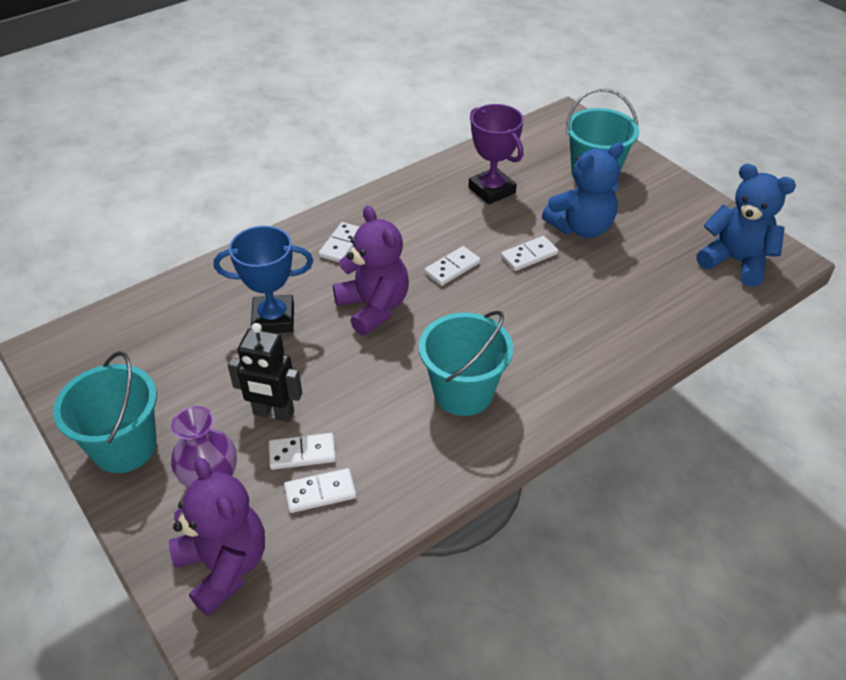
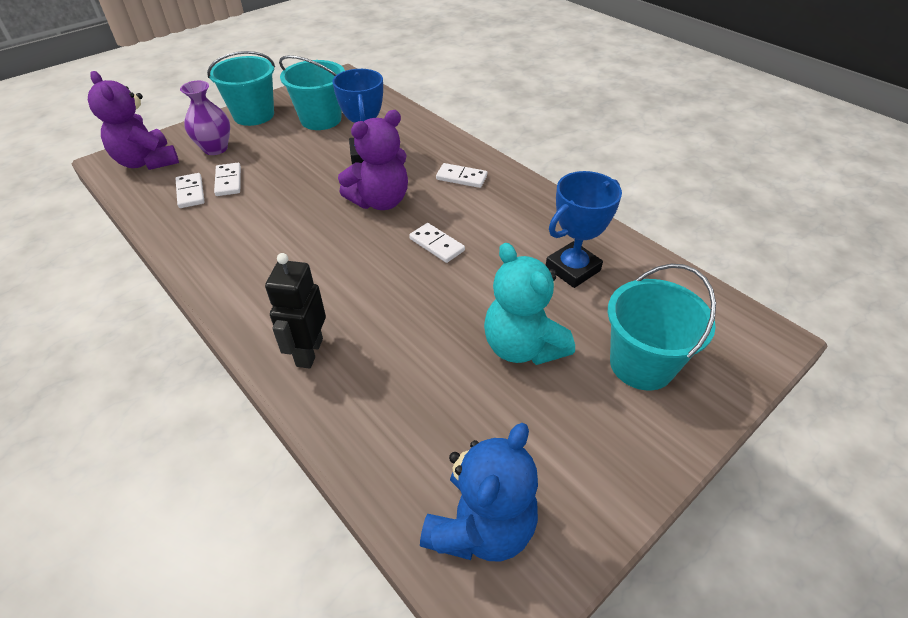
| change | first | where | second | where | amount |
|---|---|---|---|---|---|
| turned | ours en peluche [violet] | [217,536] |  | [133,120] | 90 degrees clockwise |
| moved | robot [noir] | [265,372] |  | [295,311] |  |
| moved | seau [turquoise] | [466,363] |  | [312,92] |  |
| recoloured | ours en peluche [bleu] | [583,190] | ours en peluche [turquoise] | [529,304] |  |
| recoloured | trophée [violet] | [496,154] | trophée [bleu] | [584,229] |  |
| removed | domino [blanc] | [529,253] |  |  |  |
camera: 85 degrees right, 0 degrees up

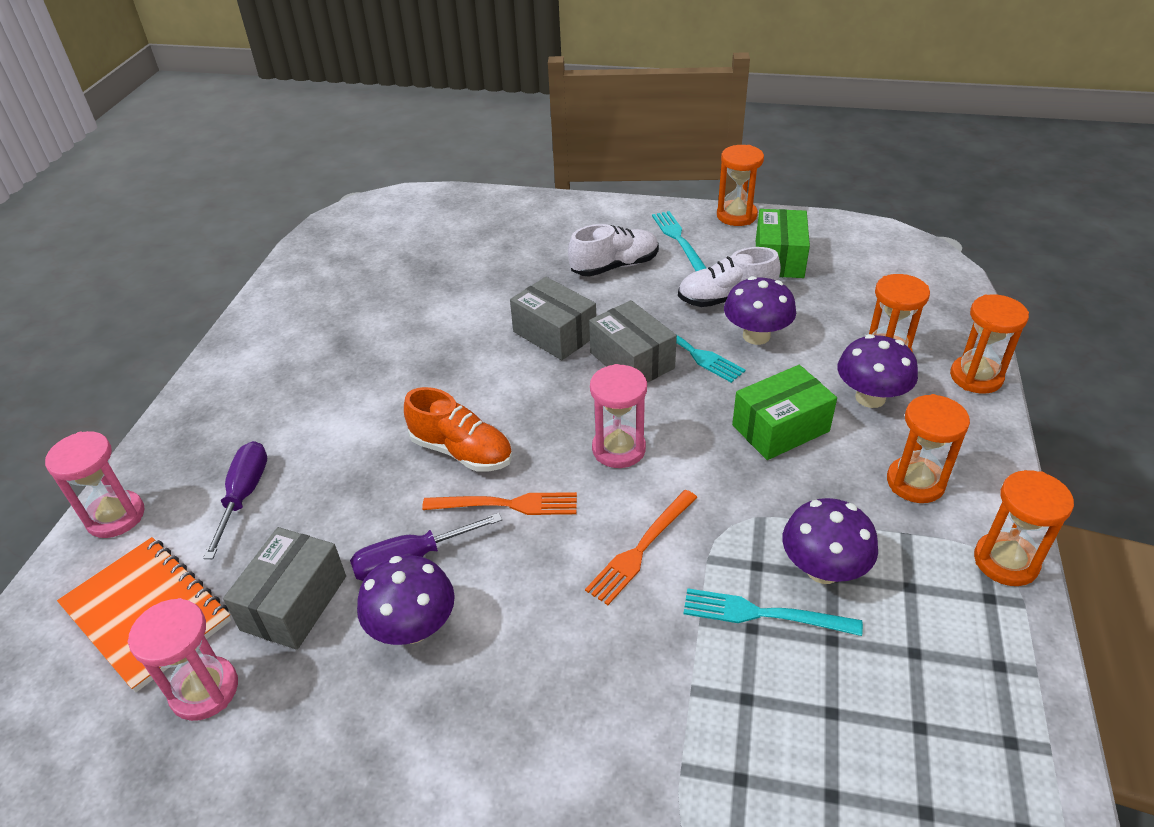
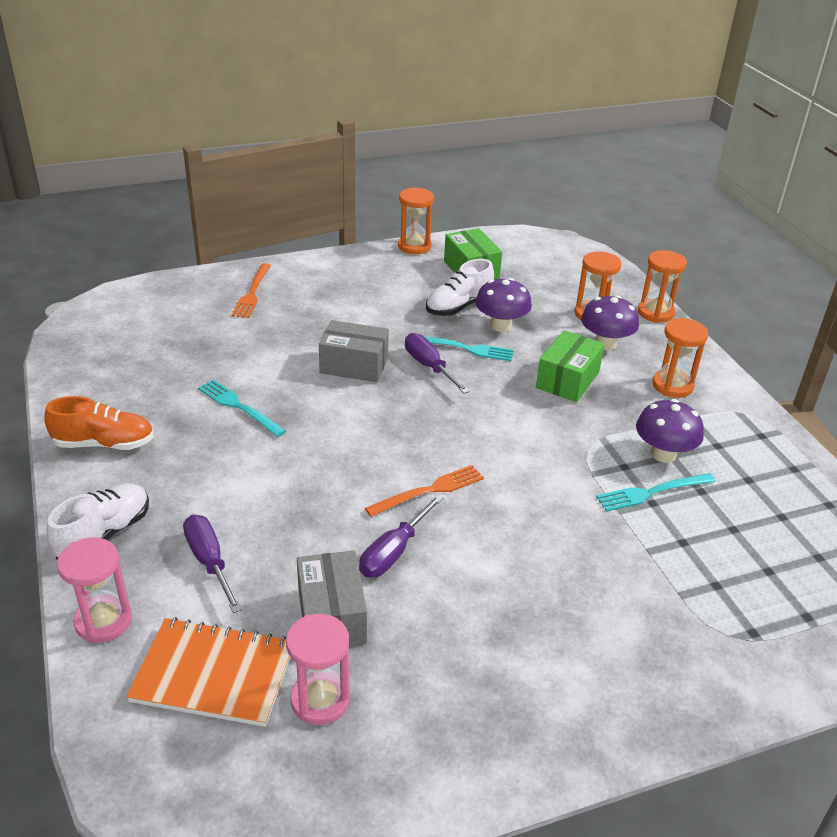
| change | first | where | second | where | amount |
|---|---|---|---|---|---|
| moved | chaussure [orange] | [458,429] |  | [99,423] |  |
| moved | chaussure [blanc] | [613,250] |  | [97,521] |  |
| moved | fourchette [turquoise] | [679,241] |  | [242,408] |  |
| moved | fourchette [orange] | [641,547] |  | [251,290] |  |
| replaced | boîte [gris] | [633,341] | tournevis [violet] | [437,363] |  |
| removed | champignon [violet] | [406,600] |  |  |  |
| removed | sablier [rose] | [618,416] |  |  |  |
| removed | sablier [orange] | [1024,528] |  |  |  |
camera: 35 degrees left, 5 degrees down

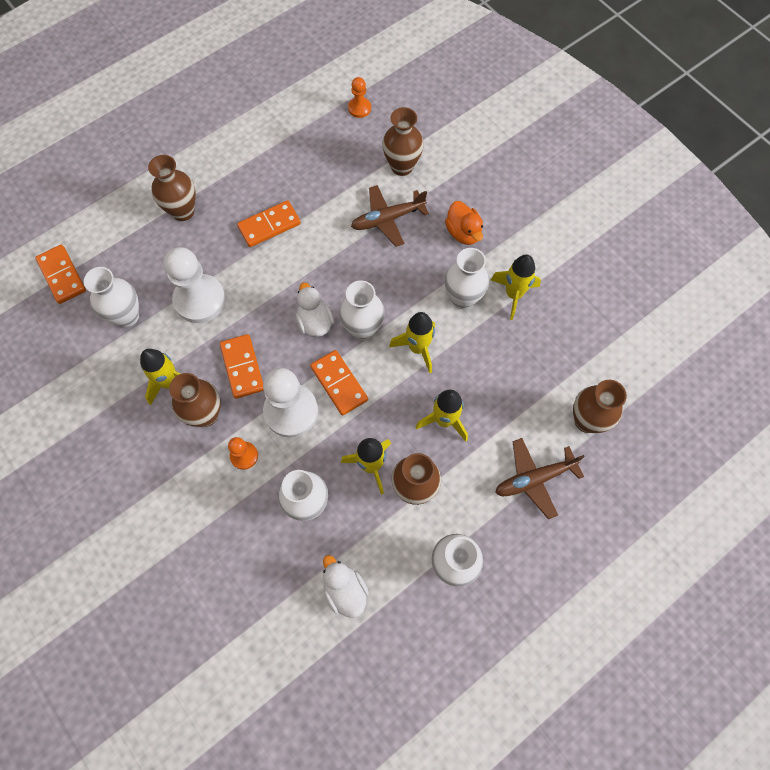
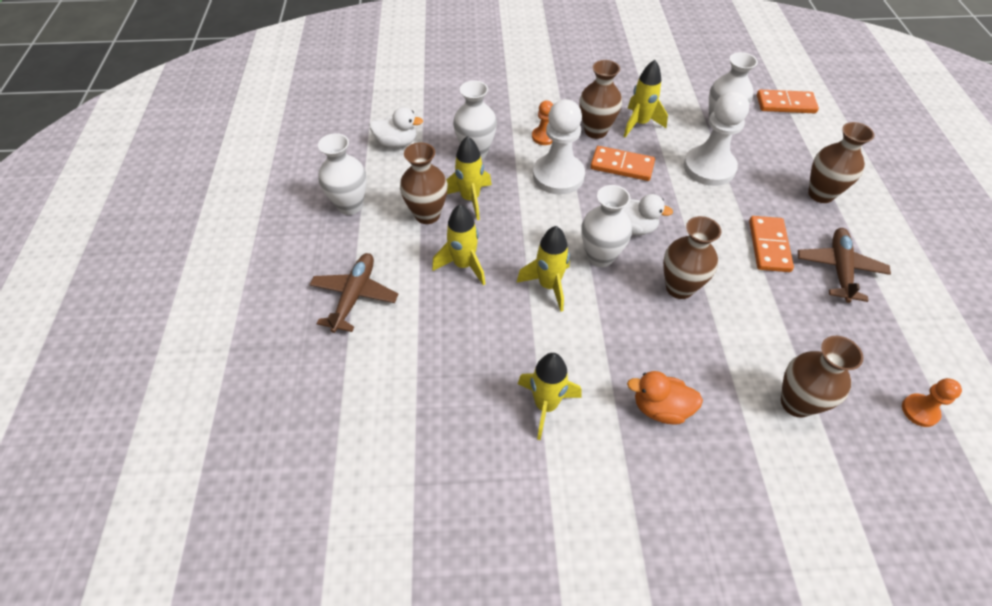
| change | first | where | second | where | amount |
|---|---|---|---|---|---|
| moved | vase [marron] | [600,406] |  | [692,257] |  |
| moved | avion [marron] | [390,216] |  | [844,265] |  |
| removed | domino [orange] | [339,382] |  |  |  |
| removed | vase [blanc] | [466,278] |  |  |  |
camera: 125 degrees right, 15 degrees down

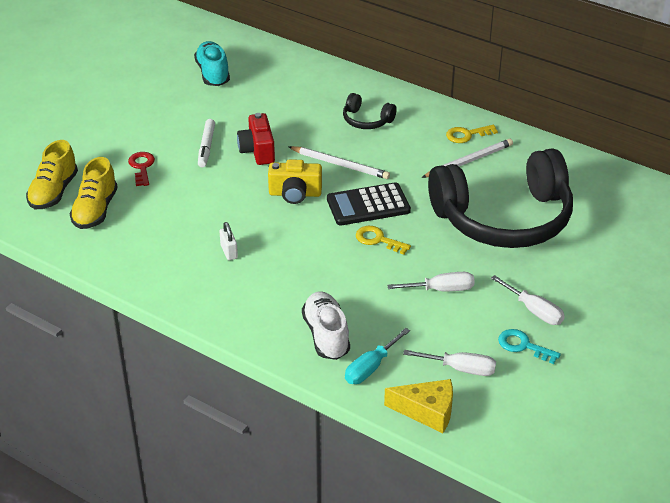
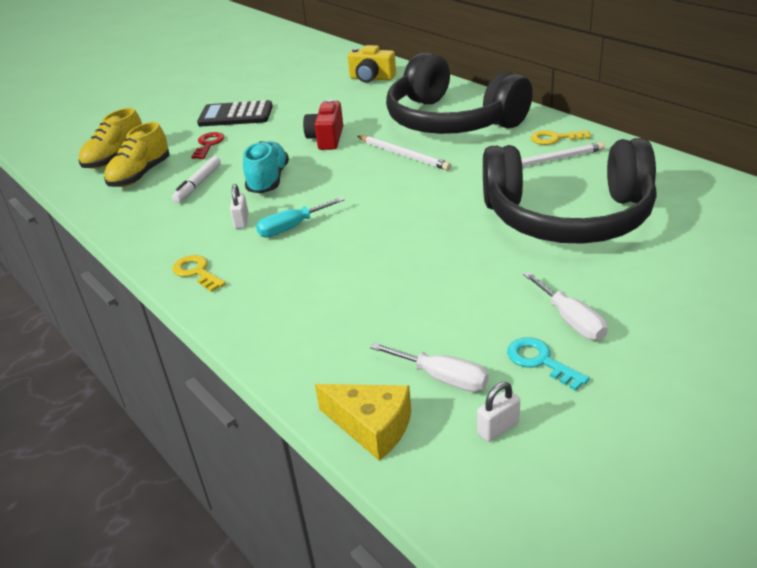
| change | first | where | second | where | amount |
|---|---|---|---|---|---|
| moved | feutre [blanc] | [206,143] |  | [196,179] |  |
| moved | clé [jaune] | [383,240] |  | [199,273] |  |
| moved | calculatrice [noir] | [369,203] |  | [235,113] |  |
| moved | chaussure [turquoise] | [212,63] |  | [266,167] |  |
| moved | tournevis [turquoise] | [377,356] |  | [300,217] |  |
| moved | appareil photo [jaune] | [295,181] |  | [372,64] |  |
| resized | casque audio [noir] | [370,111] |  | [459,93] | x2.47 |
| added |  |  | cadenas [blanc] | [498,412] |  |
| removed | chaussure [blanc] | [326,326] |  |  |  |
| removed | tournevis [blanc] | [431,281] |  |  |  |
camera: 20 degrees right, 5 degrees down

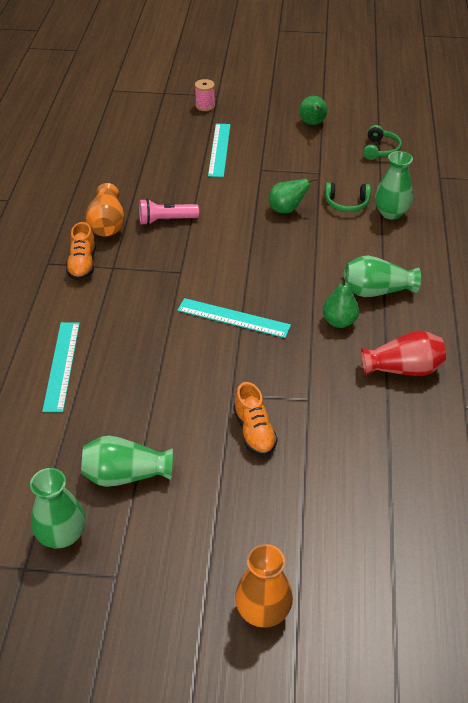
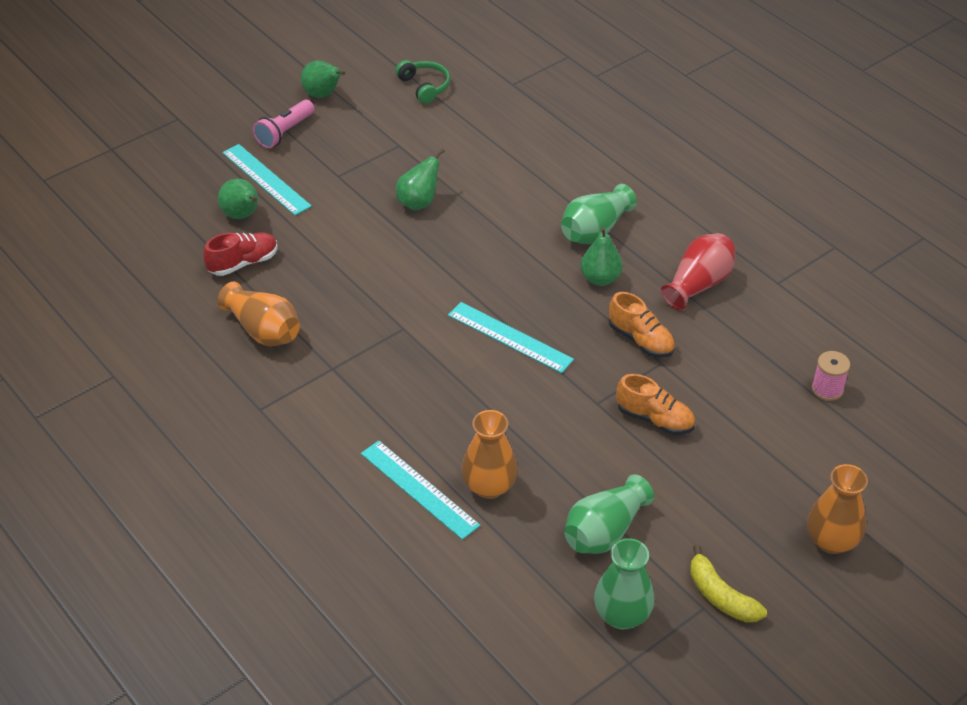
| change | first | where | second | where | amount |
|---|---|---|---|---|---|
| added |  |  | chaussure [rouge] | [240,254] |  |
| added |  |  | poire [vert] | [238,199] |  |
| moved | lampe de poche [rose] | [169,212] |  | [284,124] |  |
| turned | règle [turquoise] | [234,318] |  | [511,337] | 60 degrees clockwise |
| added |  |  | vase [orange] | [490,454] |  |
| moved | chaussure [orange] | [81,251] |  | [642,325] |  |
| added |  |  | banane [jaune] | [728,583] |  |
| moved | bobine [rose] | [205,95] |  | [831,376] |  |
| removed | casque audio [vert] | [348,197] |  |  |  |
| removed | vase [vert] | [394,185] |  |  |  |
camera: 45 degrees left, 0 degrees up

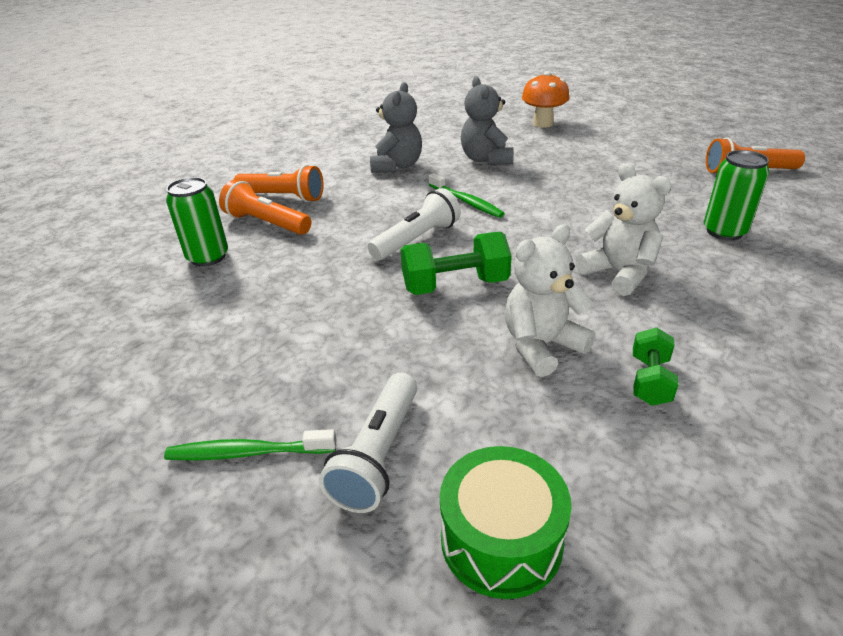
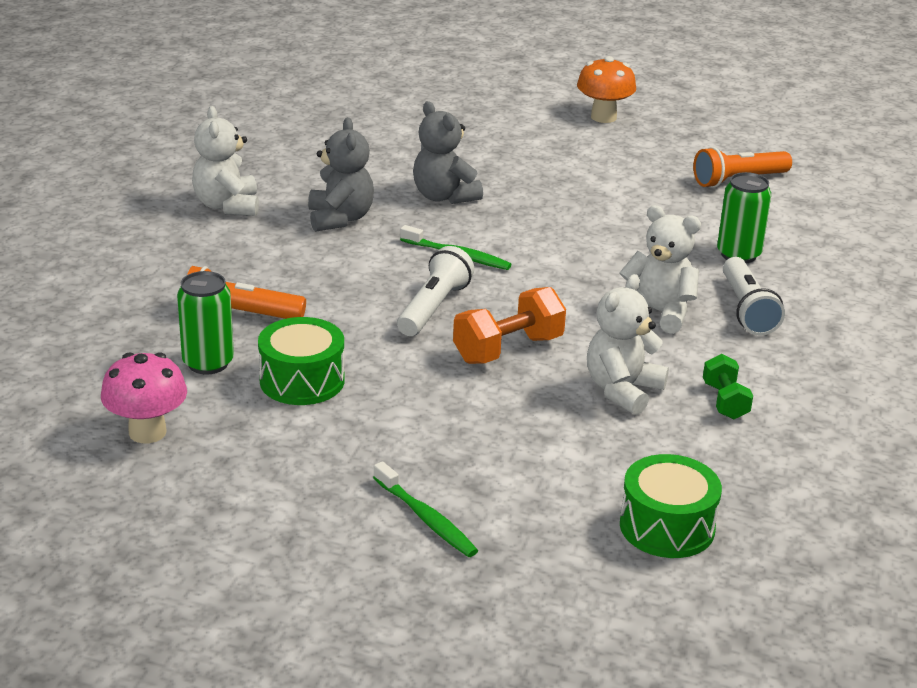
| change | first | where | second | where | amount |
|---|---|---|---|---|---|
| added |  |  | champignon [rose] | [144,397] |  |
| added |  |  | ours en peluche [blanc] | [225,161] |  |
| added |  |  | tambour [vert] | [301,361] |  |
| turned | brosse à dents [vert] | [250,445] |  | [425,509] | 105 degrees counterclockwise |
| recoloured | haltère [vert] | [456,263] | haltère [orange] | [509,325] |  |
| moved | champignon [orange] | [545,99] |  | [606,89] |  |
| moved | lampe de poche [blanc] | [368,442] |  | [754,296] |  |
| removed | lampe de poche [orange] | [279,183] |  |  |  |
camera: 25 degrees left, 5 degrees down

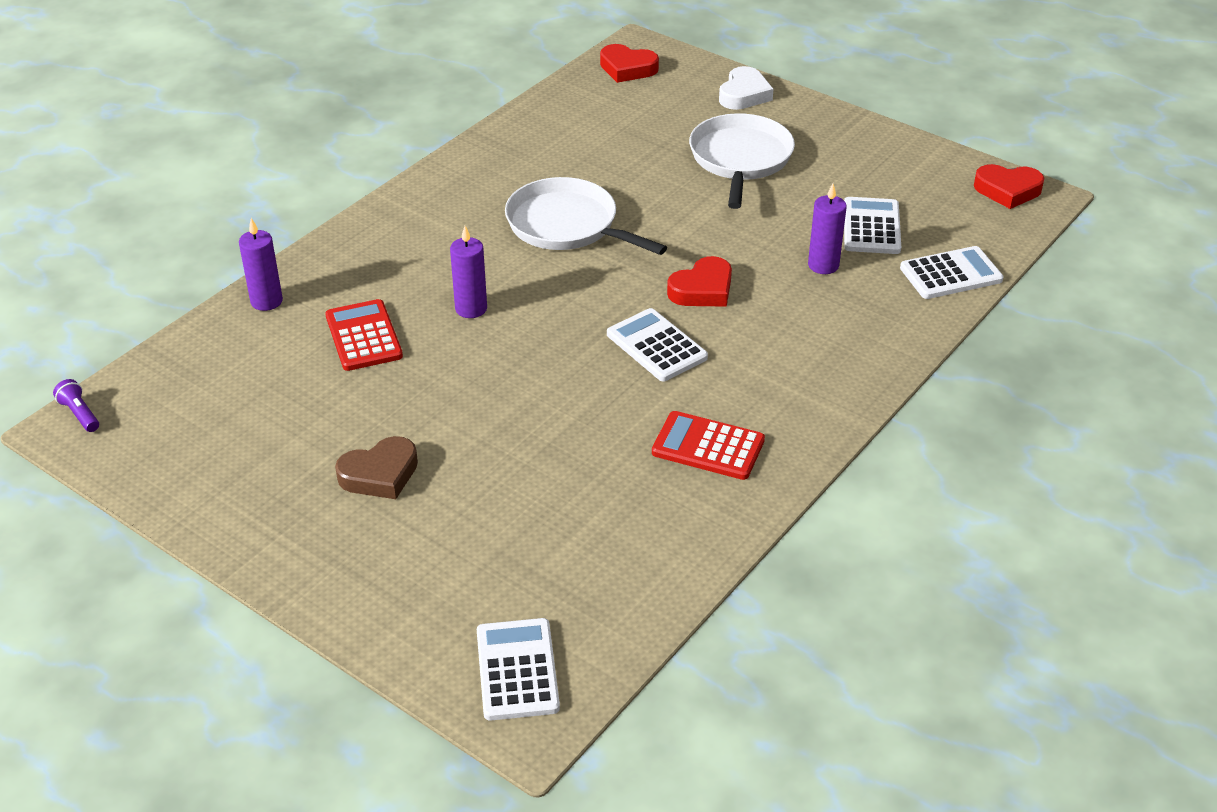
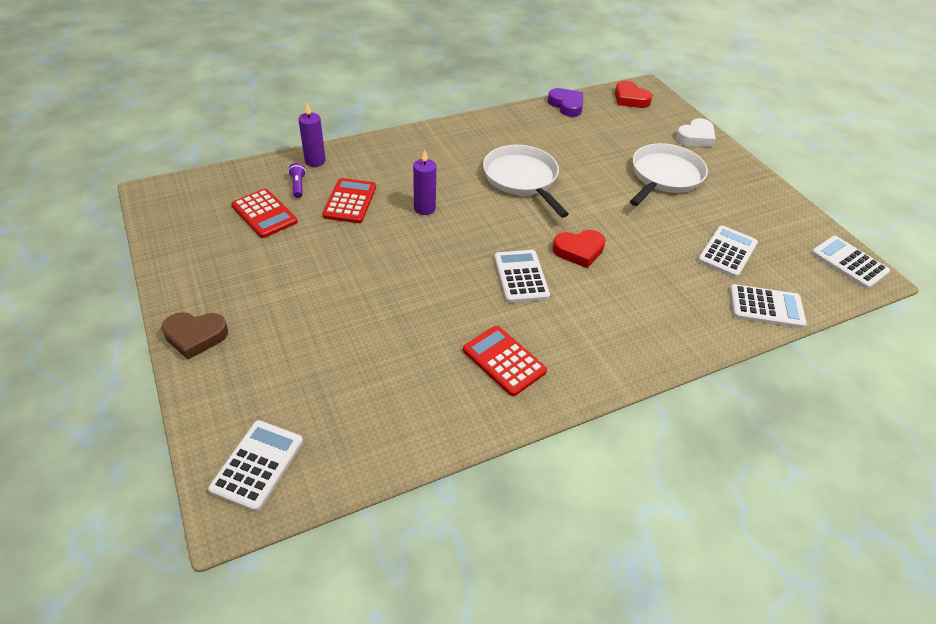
| change | first | where | second | where | amount |
|---|---|---|---|---|---|
| moved | cœur [marron] | [376,467] |  | [195,336] |  |
| added |  |  | calculatrice [rouge] | [264,213] |  |
| moved | lampe de poche [violet] | [76,405] |  | [297,180] |  |
| added |  |  | cœur [violet] | [565,102] |  |
| replaced | cœur [rouge] | [1009,186] | calculatrice [blanc] | [850,262] |  |
| removed | bougie [violet] | [827,228] |  |  |  |
camera: 25 degrees right, 5 degrees up

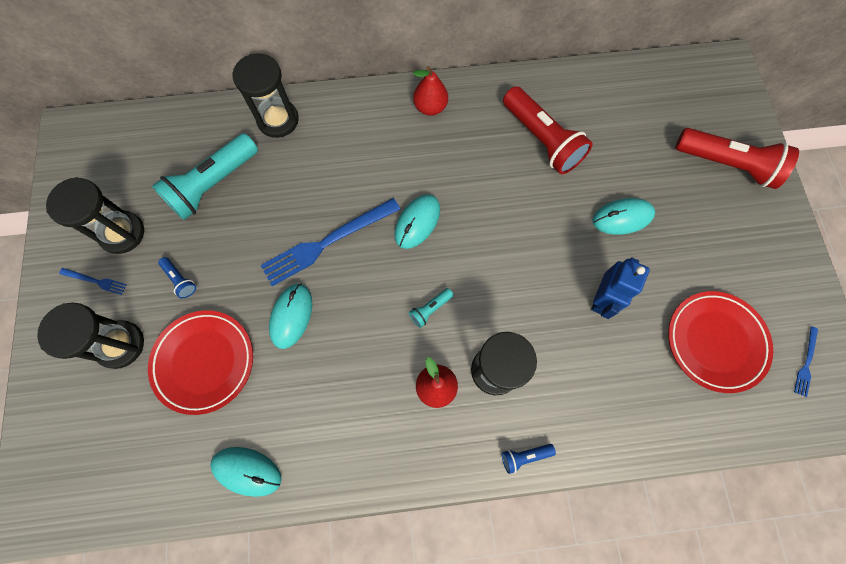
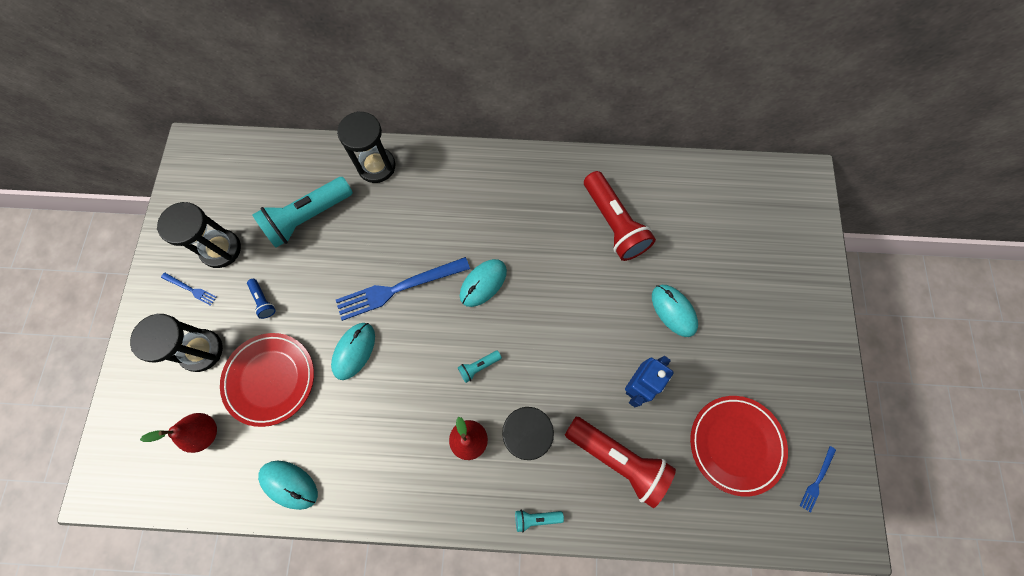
| change | first | where | second | where | amount |
|---|---|---|---|---|---|
| moved | poire [rouge] | [430,91] |  | [178,433] |  |
| recoloured | lampe de poche [bleu] | [529,459] | lampe de poche [turquoise] | [539,521] |  |
| moved | lampe de poche [rouge] | [737,158] |  | [620,462] |  |
| turned | souris [turquoise] | [623,216] |  | [675,311] | 60 degrees clockwise |
camera: 10 degrees right, 0 degrees up

